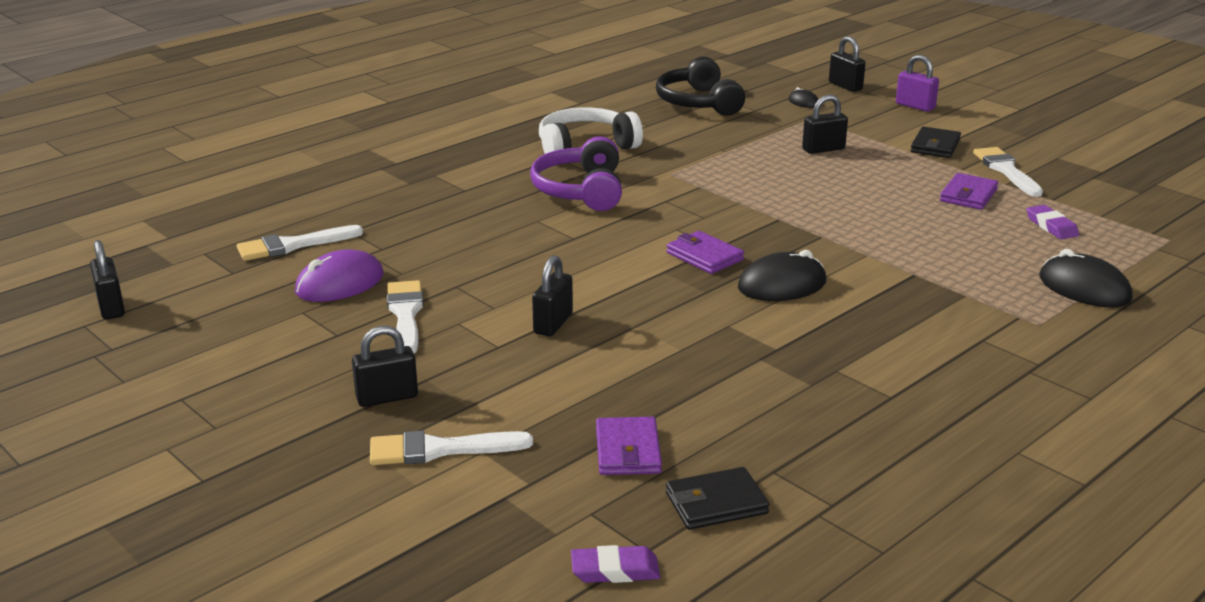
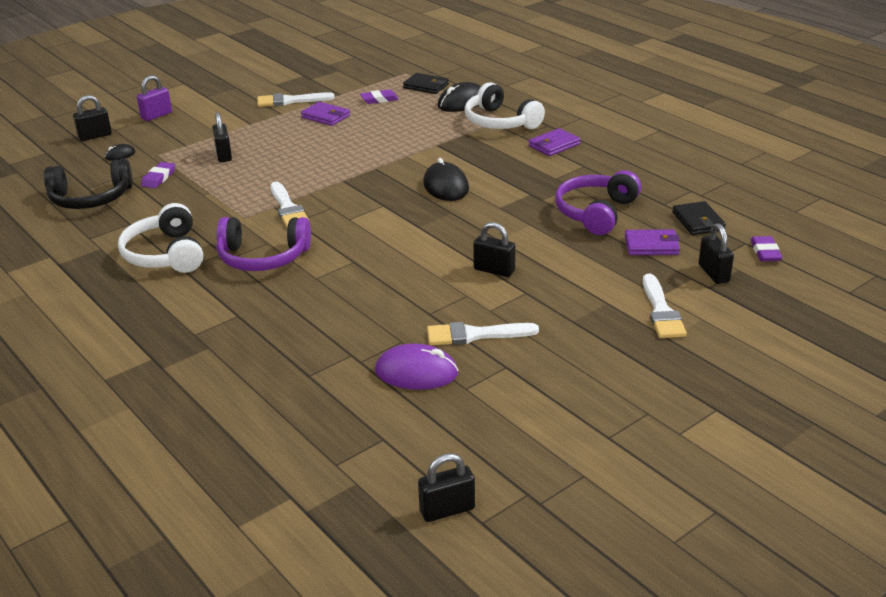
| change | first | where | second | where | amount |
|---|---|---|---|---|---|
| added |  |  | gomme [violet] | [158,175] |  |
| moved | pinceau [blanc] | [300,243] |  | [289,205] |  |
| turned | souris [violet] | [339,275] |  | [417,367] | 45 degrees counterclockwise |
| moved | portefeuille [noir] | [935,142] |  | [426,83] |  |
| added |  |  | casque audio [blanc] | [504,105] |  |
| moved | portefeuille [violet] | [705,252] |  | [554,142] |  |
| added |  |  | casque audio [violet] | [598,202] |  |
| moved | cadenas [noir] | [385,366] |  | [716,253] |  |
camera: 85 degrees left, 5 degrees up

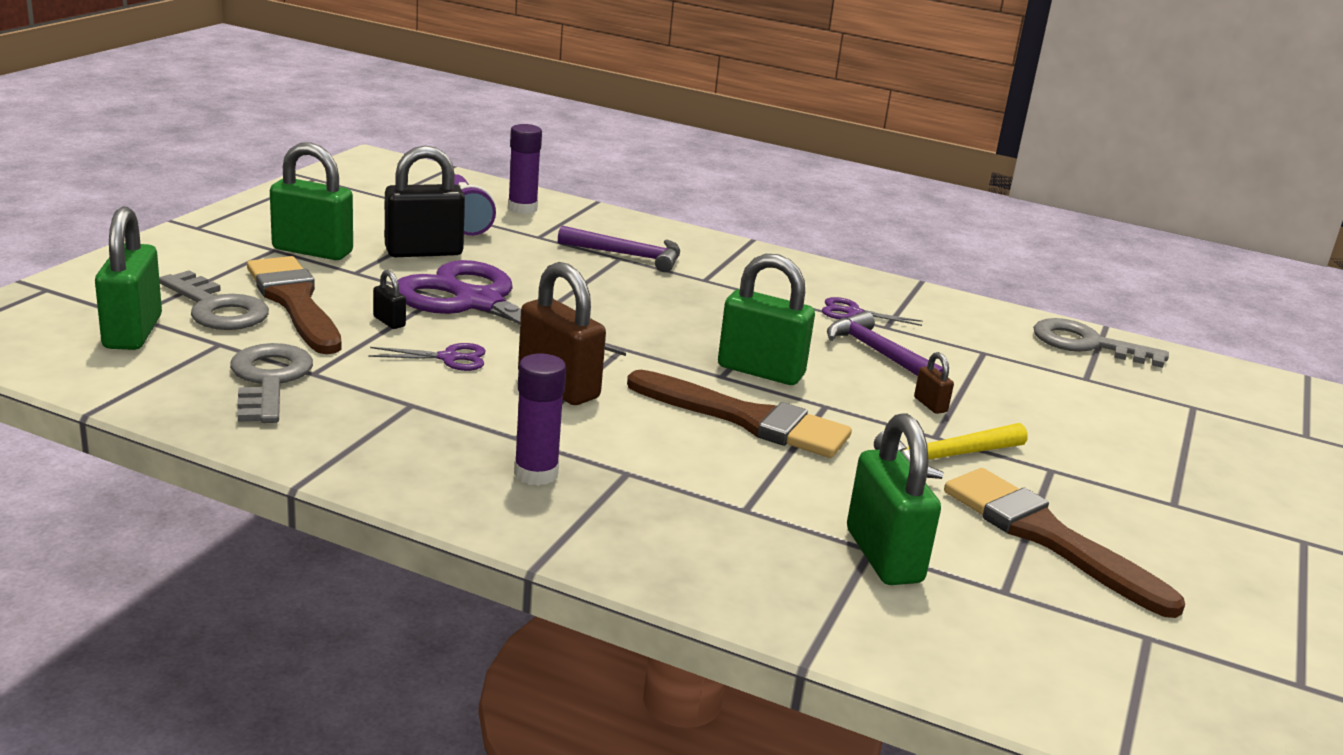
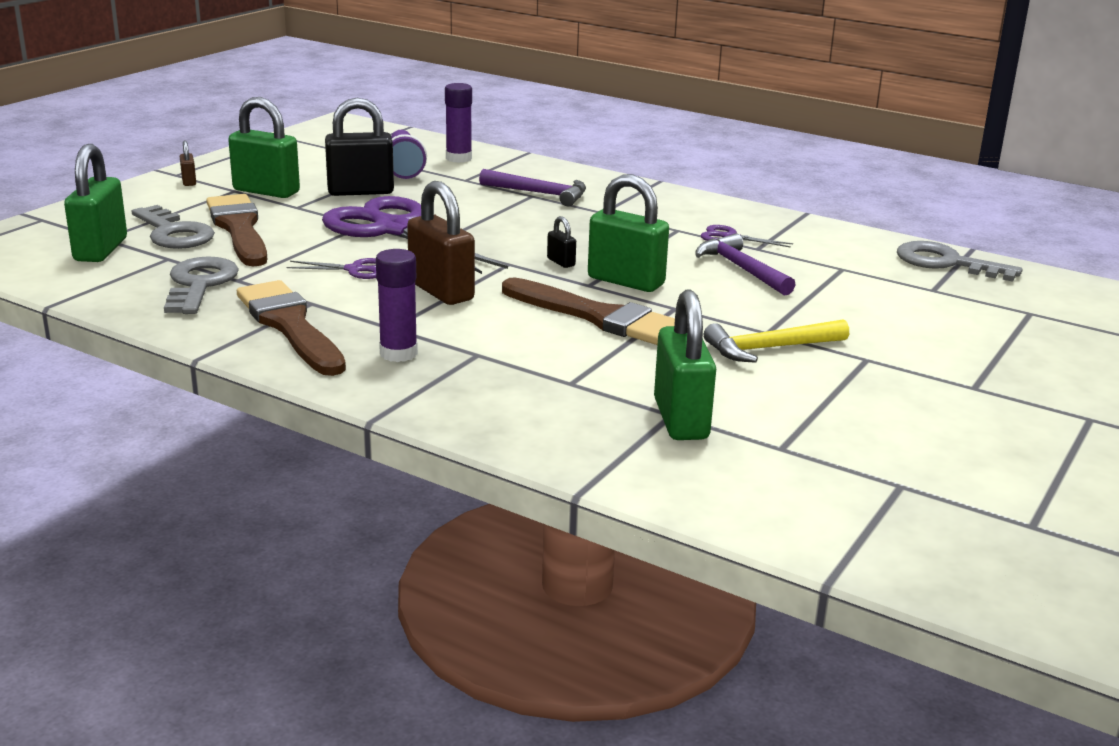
| change | first | where | second | where | amount |
|---|---|---|---|---|---|
| moved | cadenas [marron] | [934,383] |  | [188,163] |  |
| moved | pinceau [marron] | [1064,543] |  | [291,328] |  |
| moved | cadenas [noir] | [389,299] |  | [561,242] |  |
camera: 10 degrees right, 0 degrees up

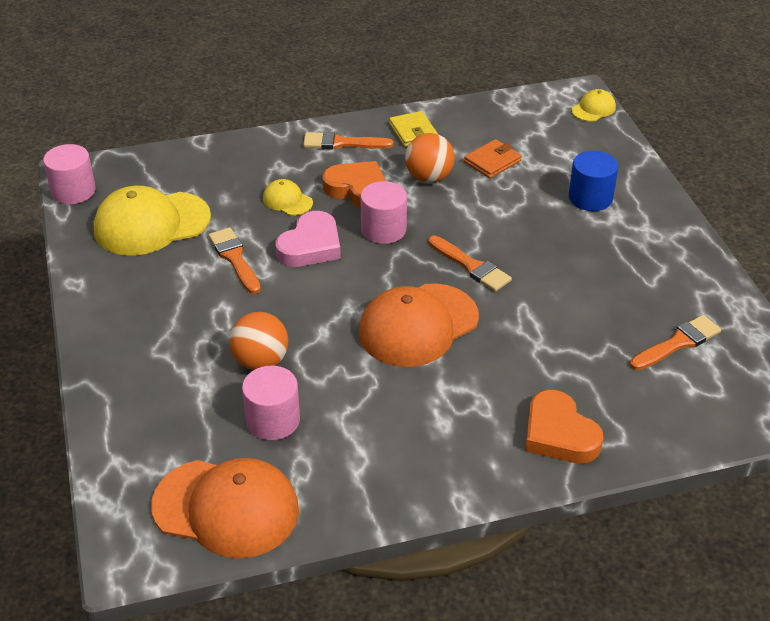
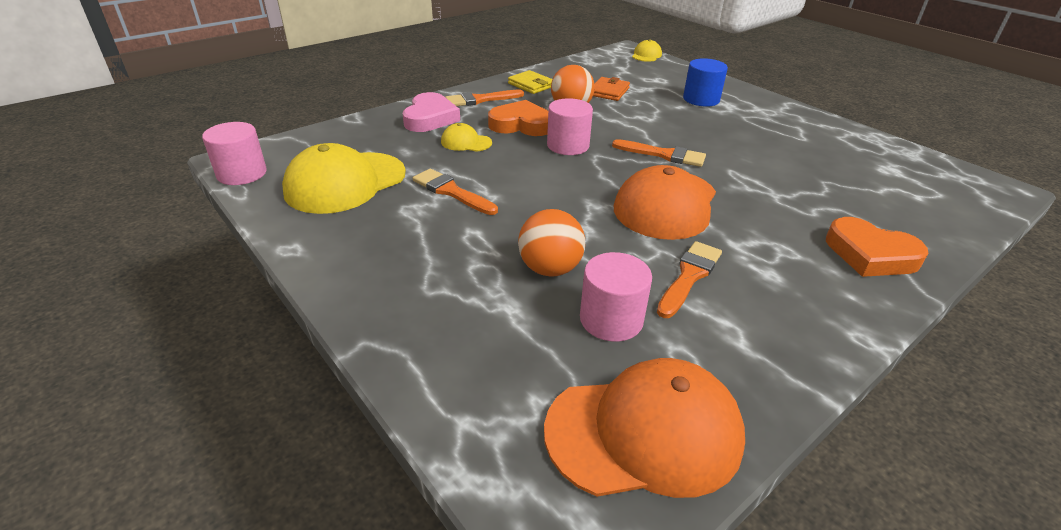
| change | first | where | second | where | amount |
|---|---|---|---|---|---|
| moved | cœur [rose] | [308,239] |  | [431,112] |  |
| moved | pinceau [orange] | [675,342] |  | [689,279] |  |
camera: 25 degrees left, 5 degrees down

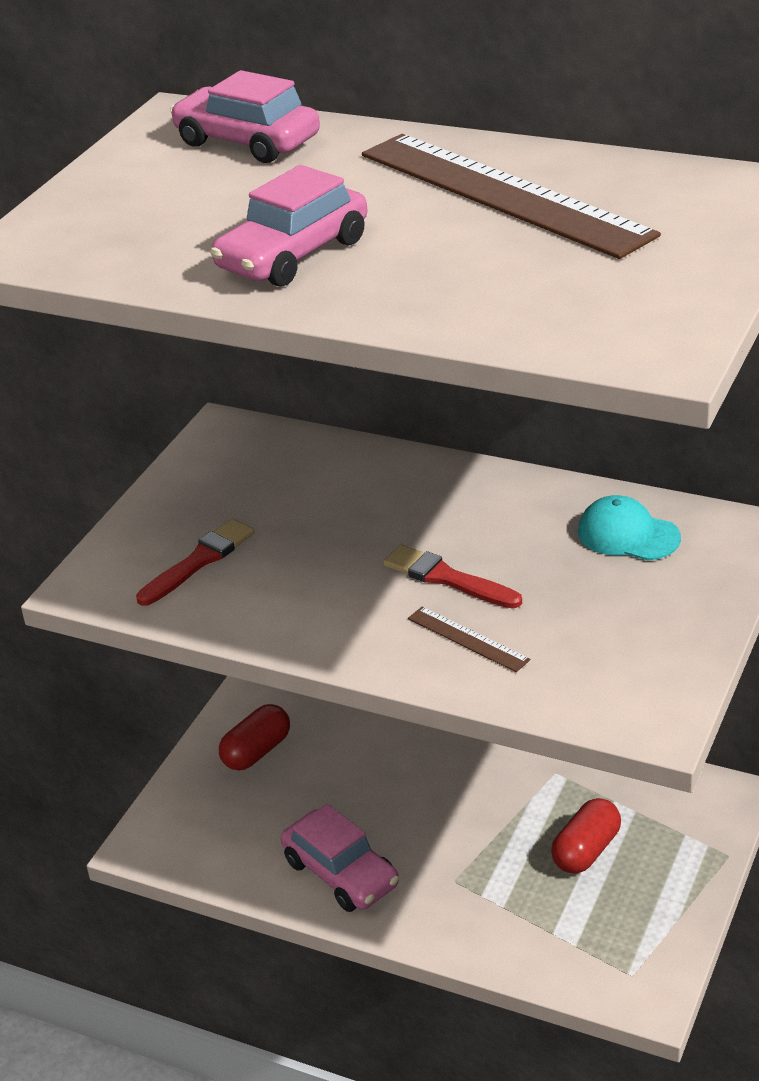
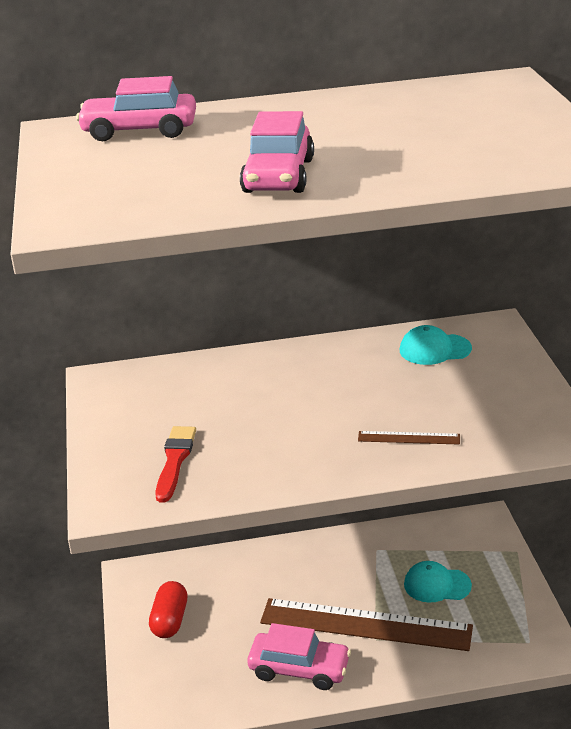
| change | first | where | second | where | amount |
|---|---|---|---|---|---|
| moved | règle [marron] | [511,196] |  | [366,624] |  |
| replaced | gélule [rouge] | [586,836] | casquette [turquoise] | [438,582] |  |
| removed | pinceau [rouge] | [452,576] |  |  |  |
camera: 35 degrees left, 5 degrees down

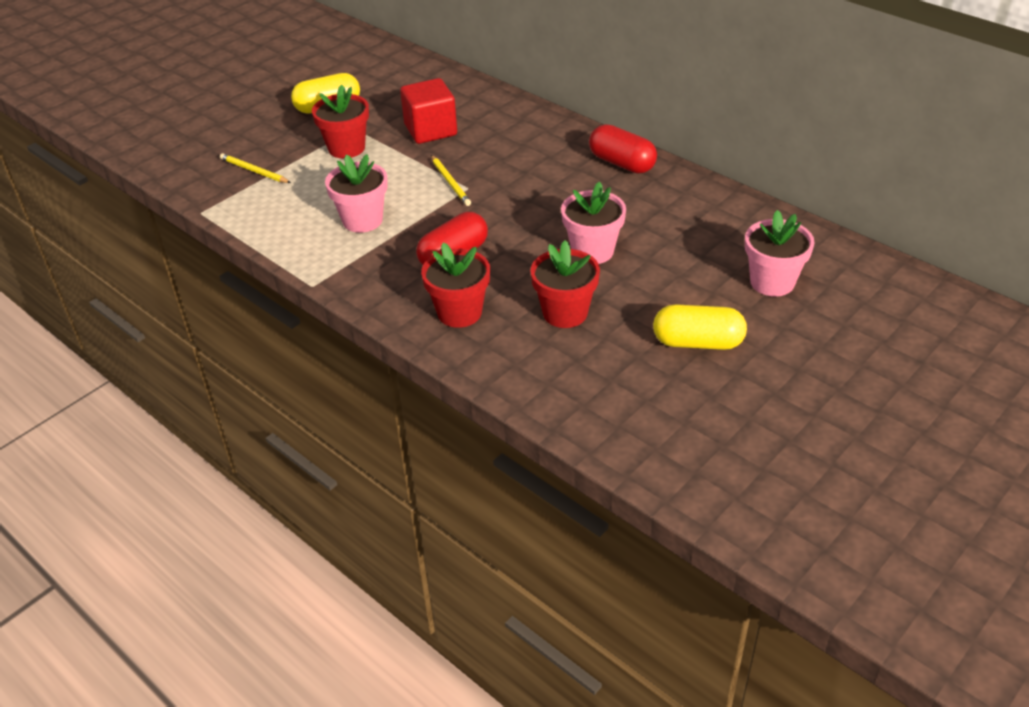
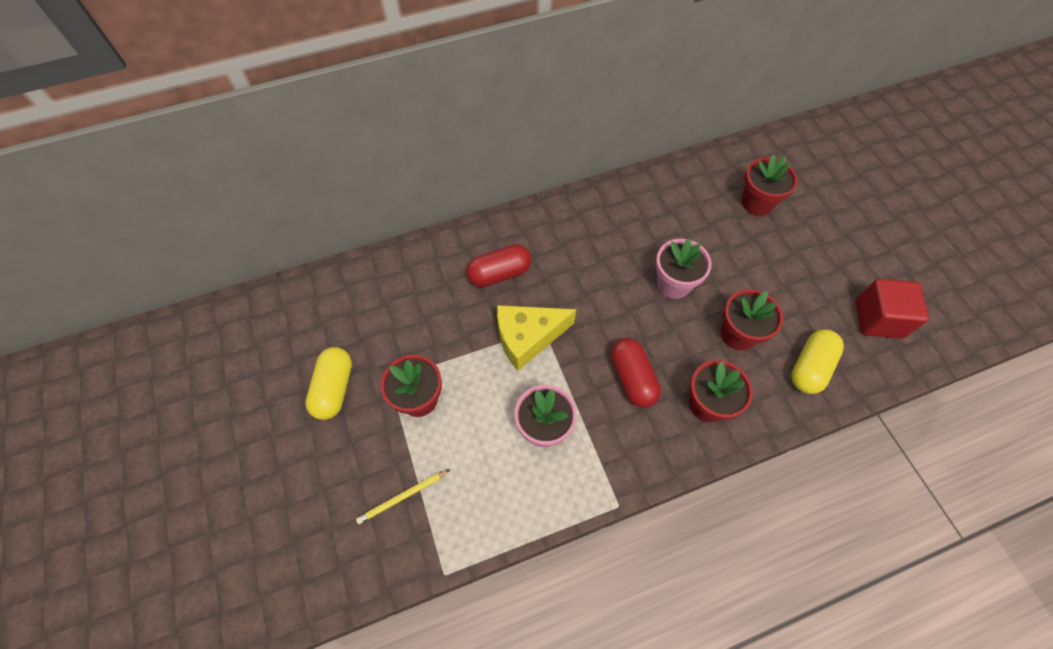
| change | first | where | second | where | amount |
|---|---|---|---|---|---|
| moved | gélule [rouge] | [623,148] |  | [499,265] |  |
| replaced | crayon [jaune] | [451,180] | fromage [jaune] | [536,338] |  |
| recoloured | pot de fleurs [rose] | [780,253] | pot de fleurs [rouge] | [769,185] |  |
| moved | gélule [jaune] | [700,327] |  | [817,361] |  |
| moved | cube [rouge] | [428,111] |  | [892,309] |  |
camera: 65 degrees left, 20 degrees up

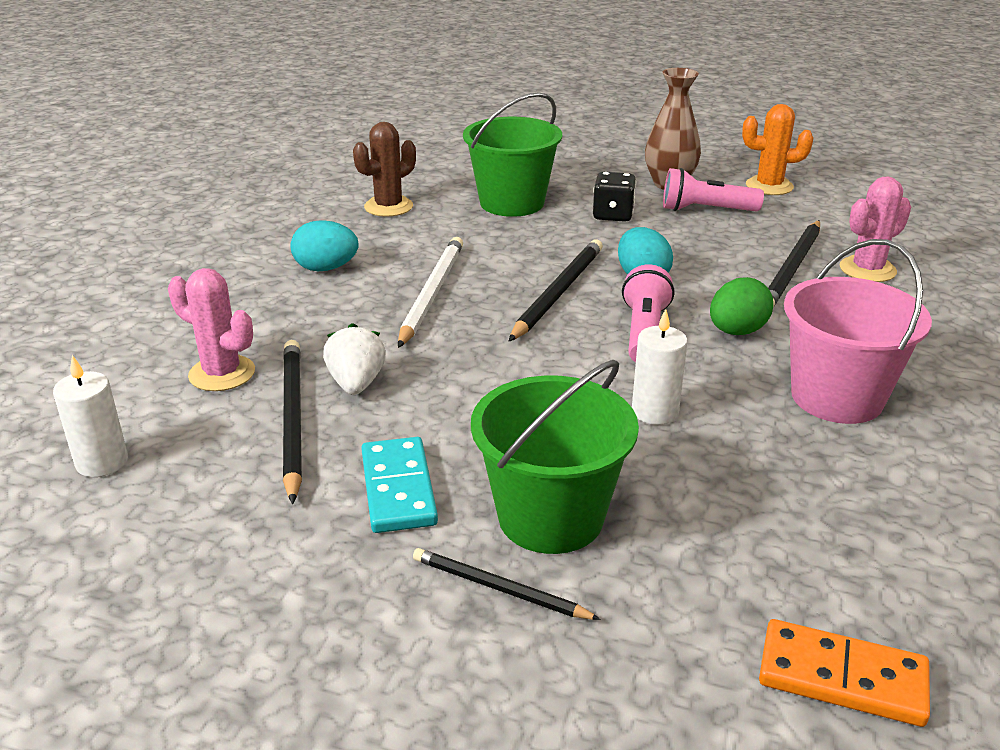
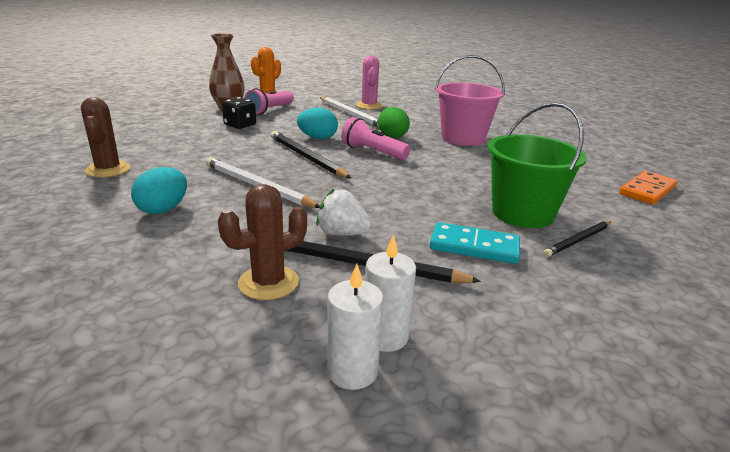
| change | first | where | second | where | amount |
|---|---|---|---|---|---|
| recoloured | cactus [rose] | [211,329] | cactus [marron] | [262,242] |  |
| recoloured | crayon [noir] | [794,263] | crayon [blanc] | [349,112] |  |
| moved | bougie [blanc] | [660,367] |  | [390,293] |  |
| removed | seau [vert] | [512,154] |  |  |  |
camera: 65 degrees left, 5 degrees down

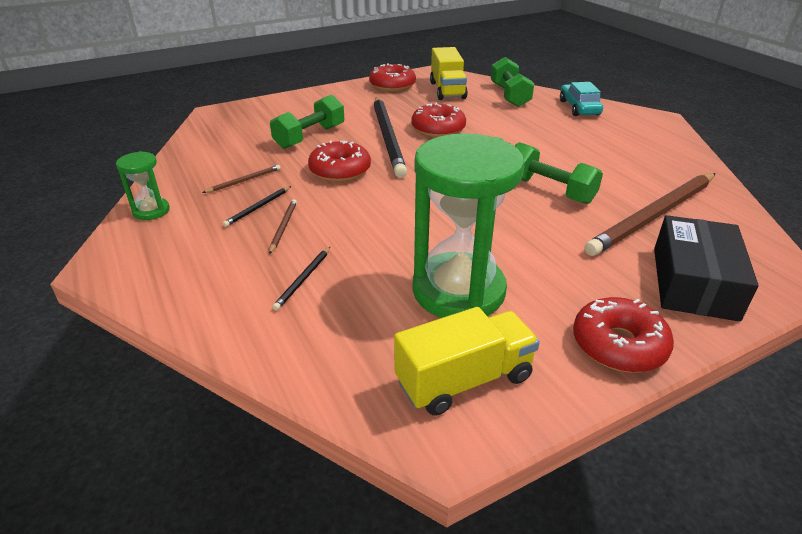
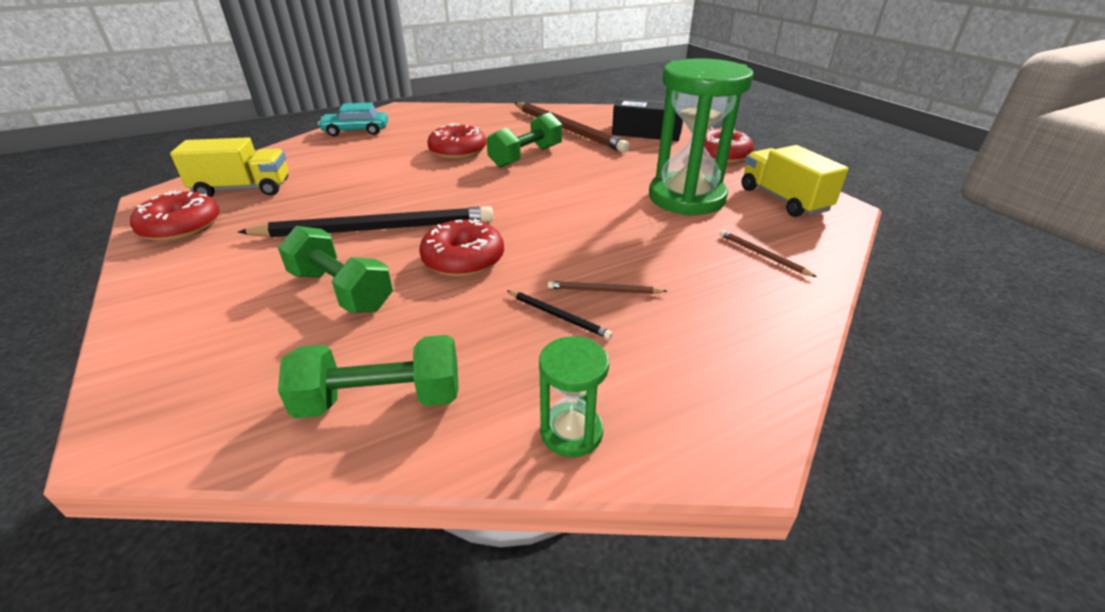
| change | first | where | second | where | amount |
|---|---|---|---|---|---|
| moved | haltère [vert] | [512,82] |  | [368,376] |  |
| moved | beignet [rouge] | [438,120] |  | [456,141] |  |
| moved | crayon [marron] | [241,179] |  | [768,253] |  |
| removed | crayon [noir] | [301,279] |  |  |  |
camera: 90 degrees left, 0 degrees up

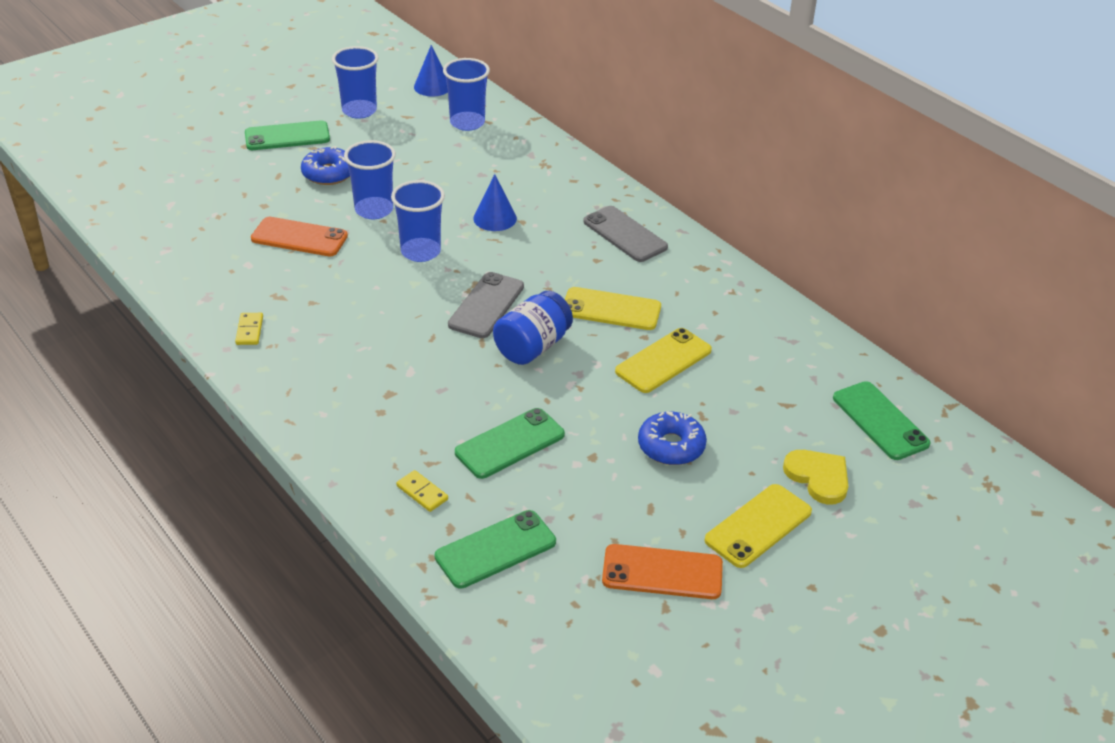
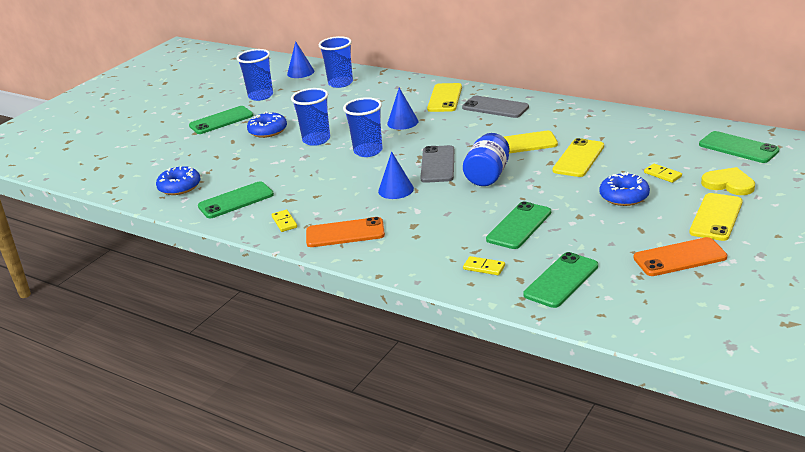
| change | first | where | second | where | amount |
|---|---|---|---|---|---|
| added |  |  | beignet [bleu] | [178,180] |  |
| added |  |  | téléphone [vert] | [236,199] |  |
| moved | téléphone [orange] | [299,236] |  | [345,232] |  |
| added |  |  | cône [bleu] | [396,175] |  |
| added |  |  | téléphone [jaune] | [444,97] |  |
| added |  |  | domino [jaune] | [663,173] |  |
camera: 15 degrees left, 10 degrees down

